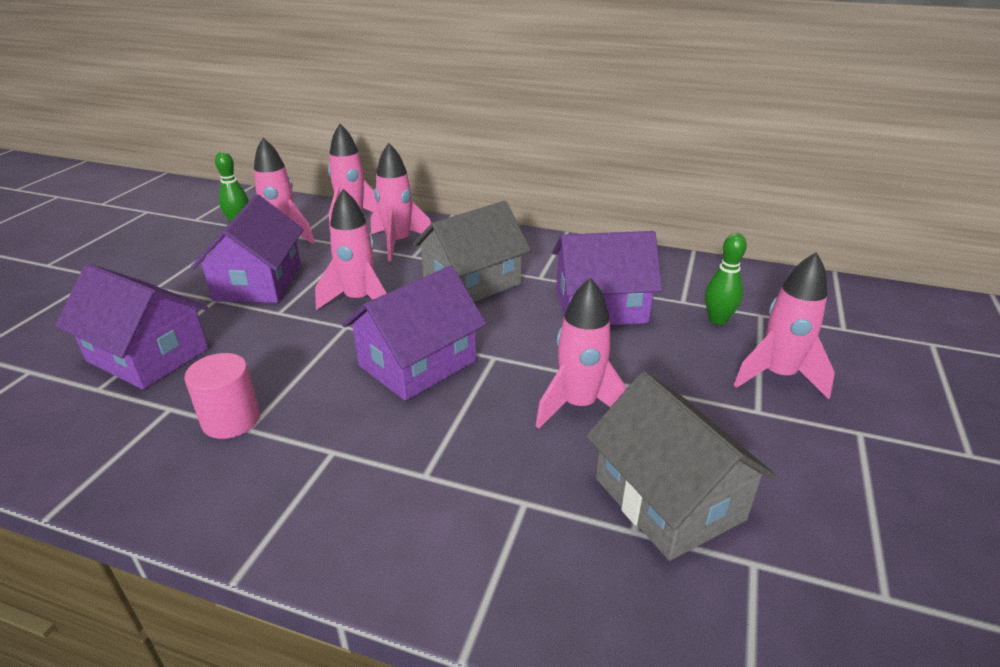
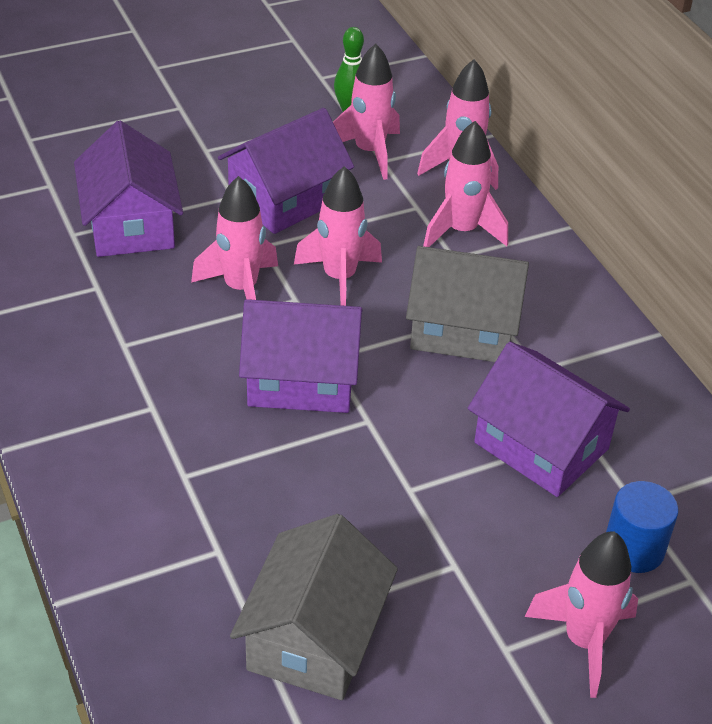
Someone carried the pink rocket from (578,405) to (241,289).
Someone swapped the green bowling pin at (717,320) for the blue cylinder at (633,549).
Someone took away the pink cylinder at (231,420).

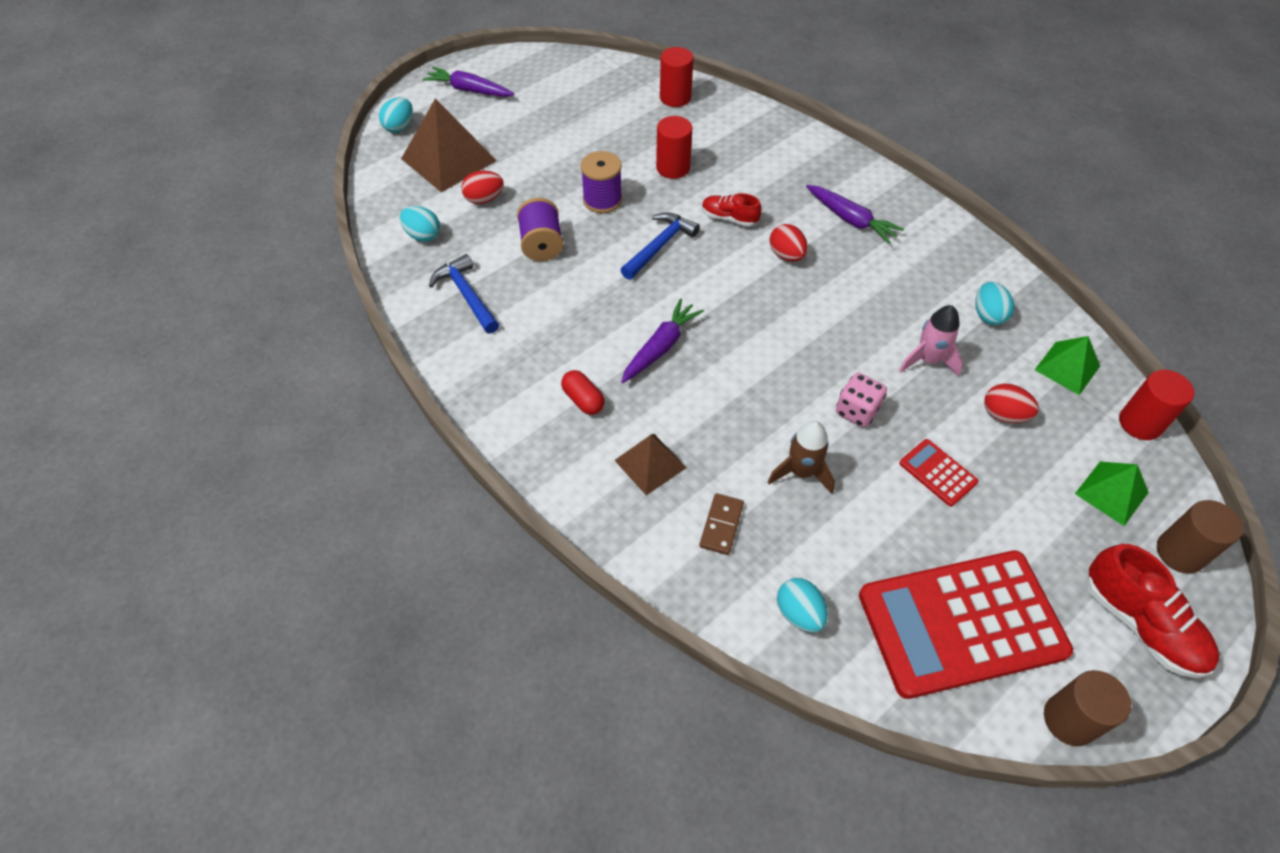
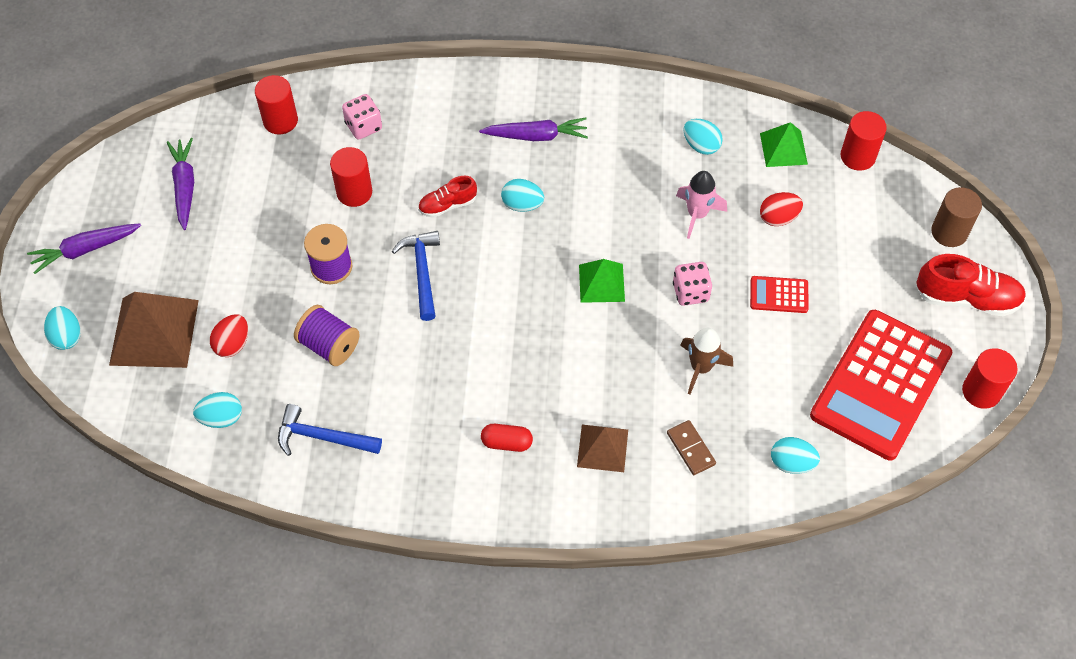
Someone carried the purple carrot from (660,347) to (184,187).
Someone put down the pink dice at (363,126).
Someone repainted the red egg at (786,255), which became the turquoise egg at (522,204).
Someone carried the green pyramid from (1111,493) to (601,283).
Someone repainted the brown cylinder at (1069,720), which became the red cylinder at (981,391).

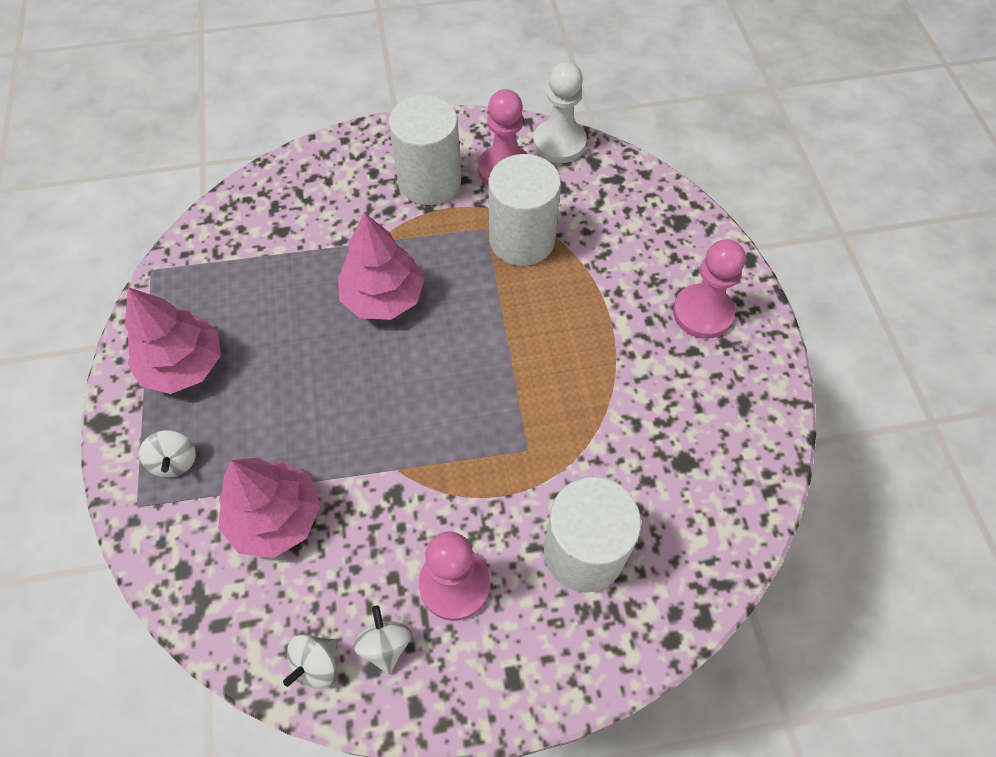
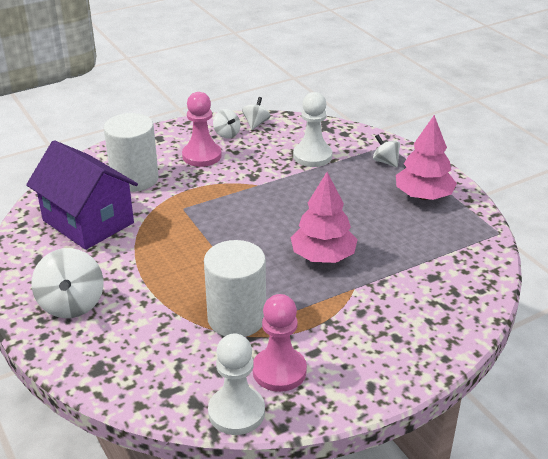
Someone put down the purple house at (88,221).
Someone swapped the pink pawn at (702,313) for the white spinning top at (72,304).
Someone swapped the pink tree at (275,517) for the white pawn at (312,156).
Someone took away the white cylinder at (429,181).

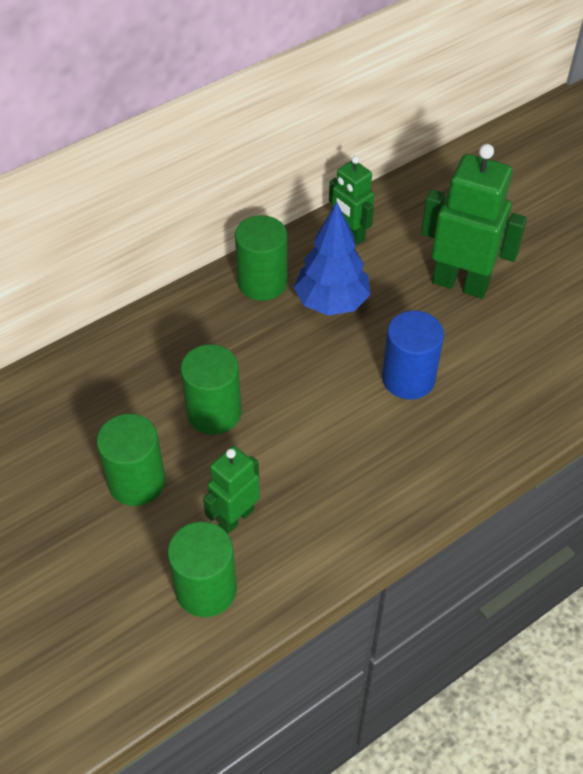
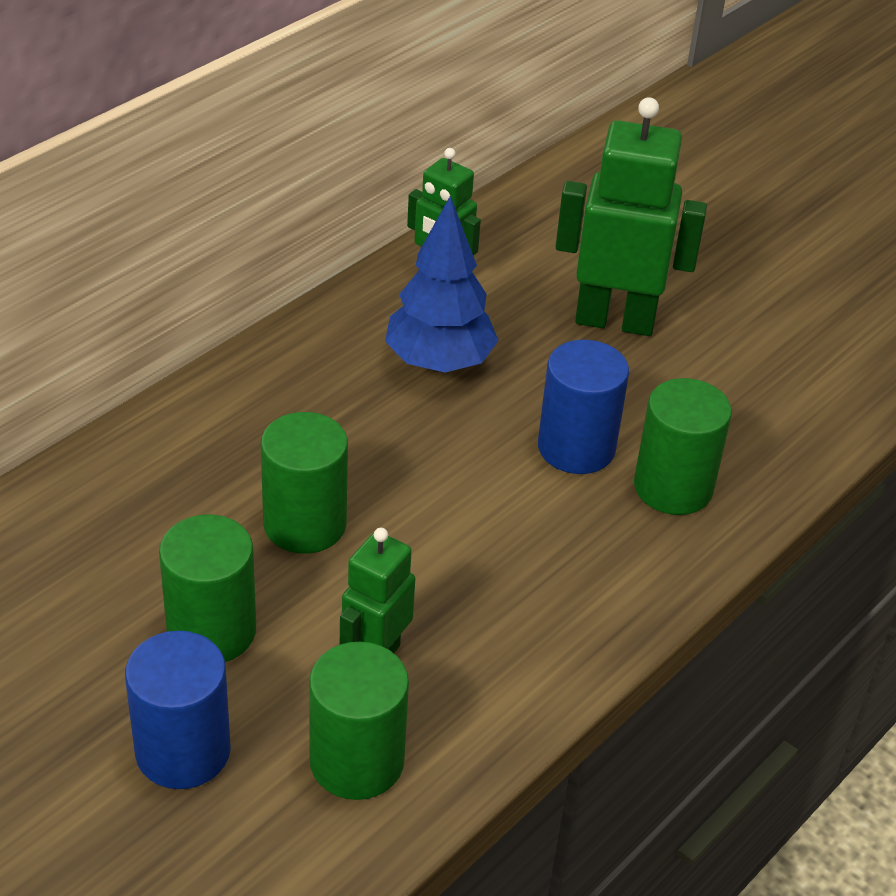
Someone put down the blue cylinder at (183,751).
Someone carried the green cylinder from (262,282) to (673,487).

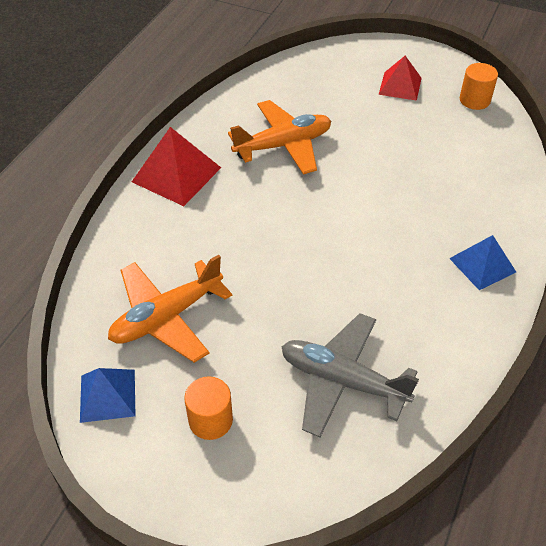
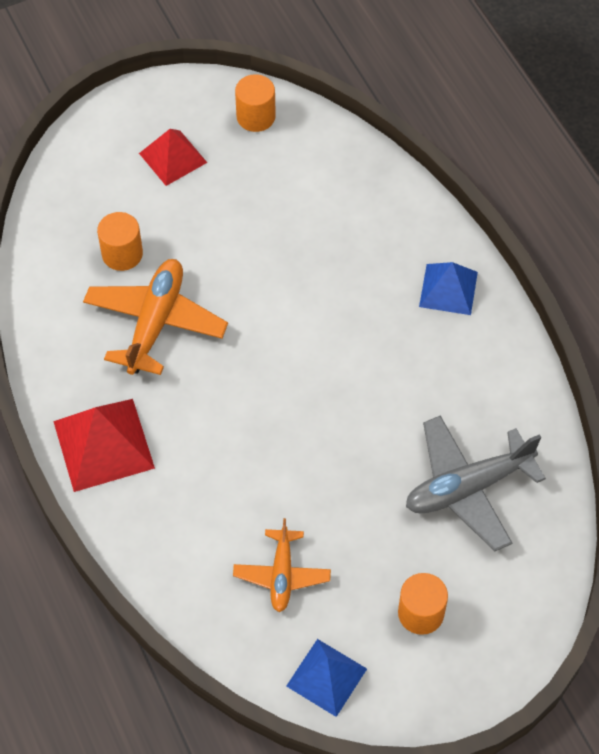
Someone put down the orange cylinder at (122,254).
Someone scaled the orange plane at (167,317) by 0.61.

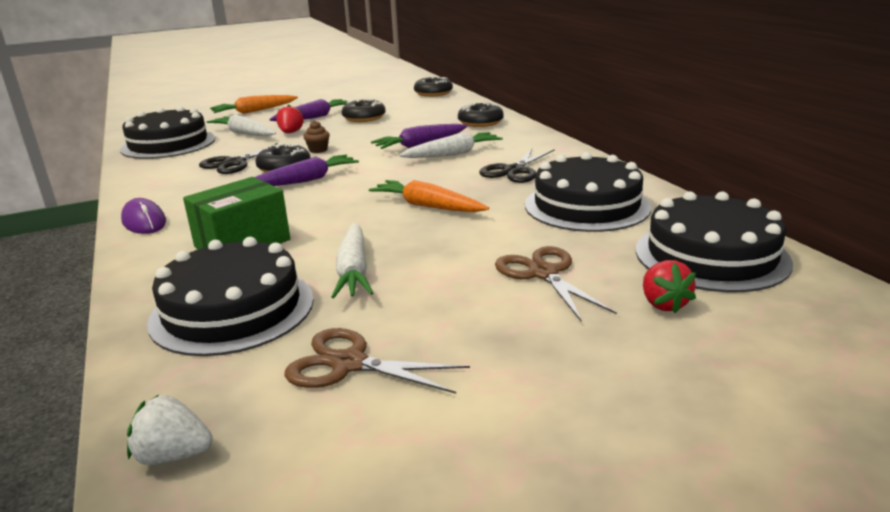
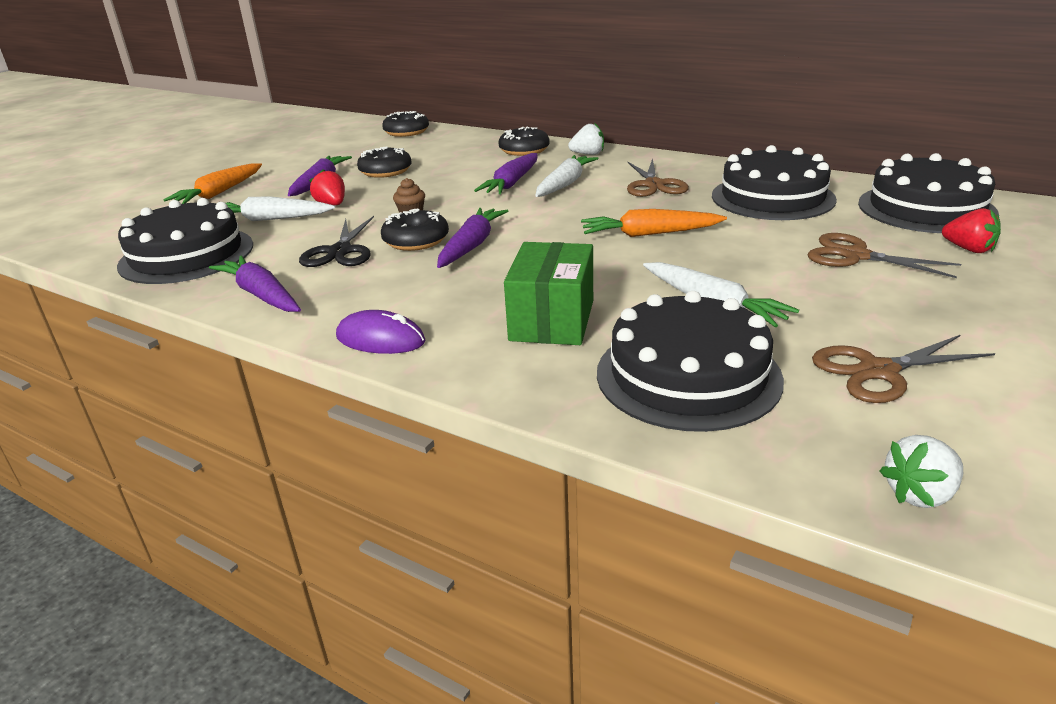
Someone put down the purple carrot at (261,295).
Someone put down the white strawberry at (588,154).
Someone repainted the black scissors at (514,171), which became the brown scissors at (654,185).

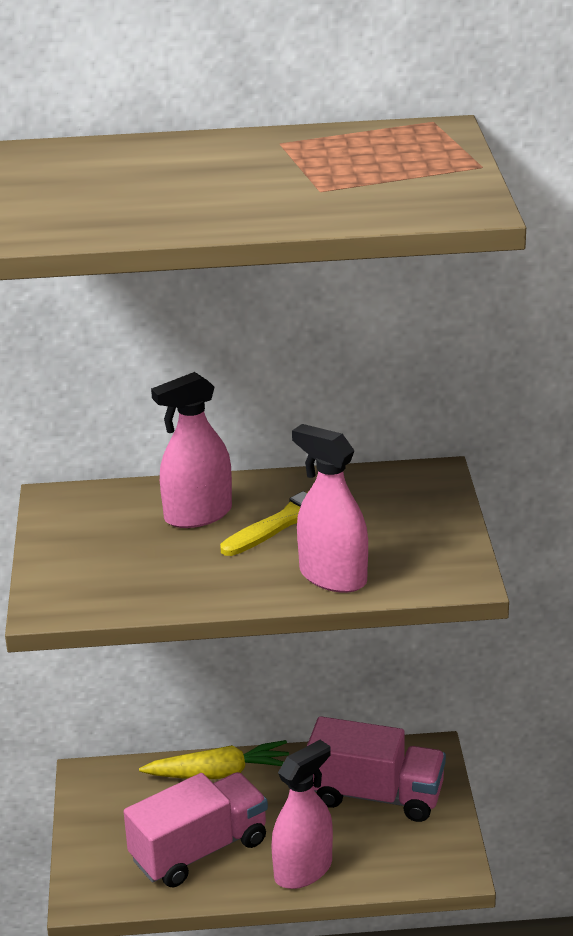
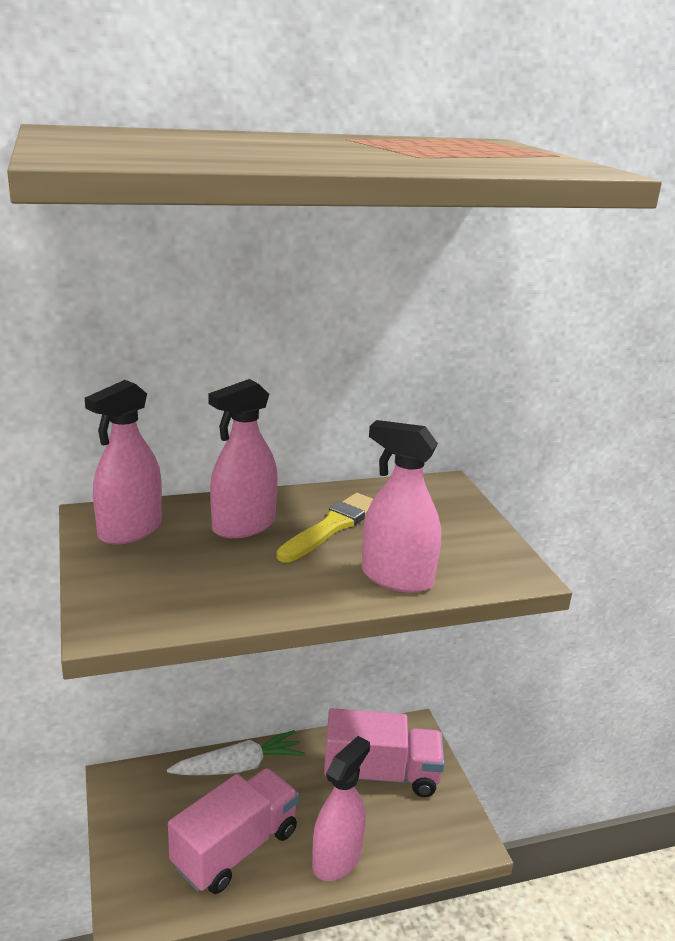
Someone put down the pink spray bottle at (130,530).
Someone repainted the yellow carrot at (219,773), which became the white carrot at (238,766).

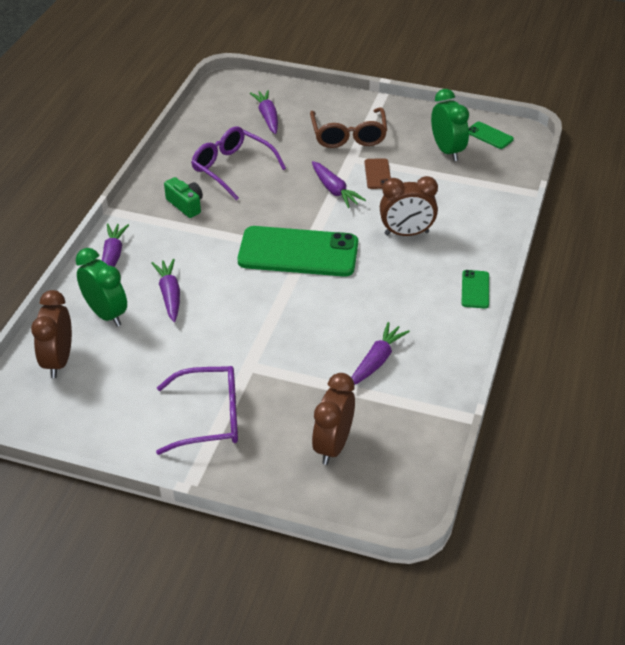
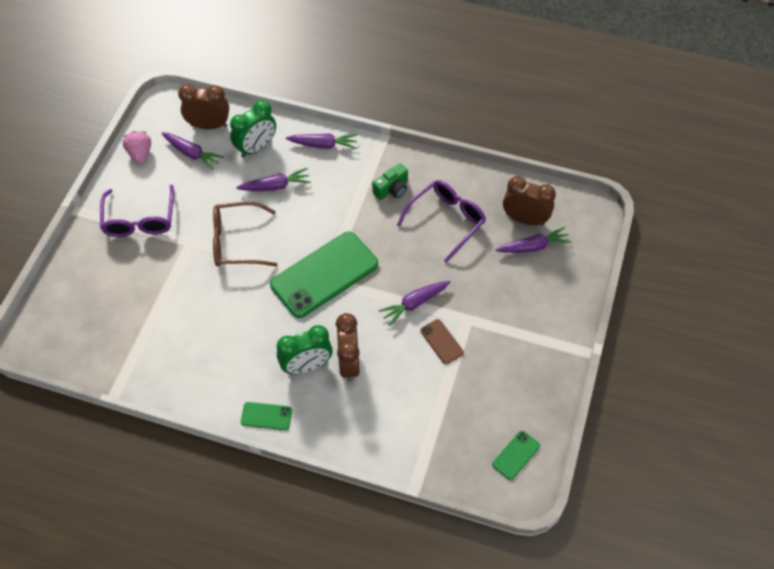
Someone put down the pink strawberry at (140,154).
Someone carried the purple carrot from (377,360) to (192,154).
Someone carried the brown glasses from (348,135) to (238,242).
Someone rotated the green phone at (298,252) by 45 degrees clockwise.
Someone carried the green clock from (447,151) to (306,366).
Someone rotated the brown phone at (377,174) by 60 degrees clockwise.
Someone carried the brown clock from (333,446) to (525,219).

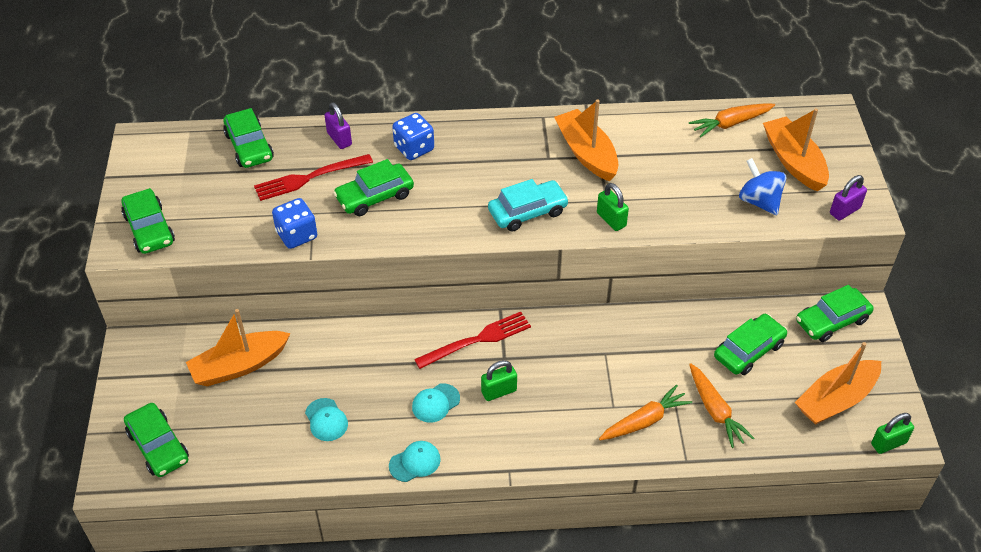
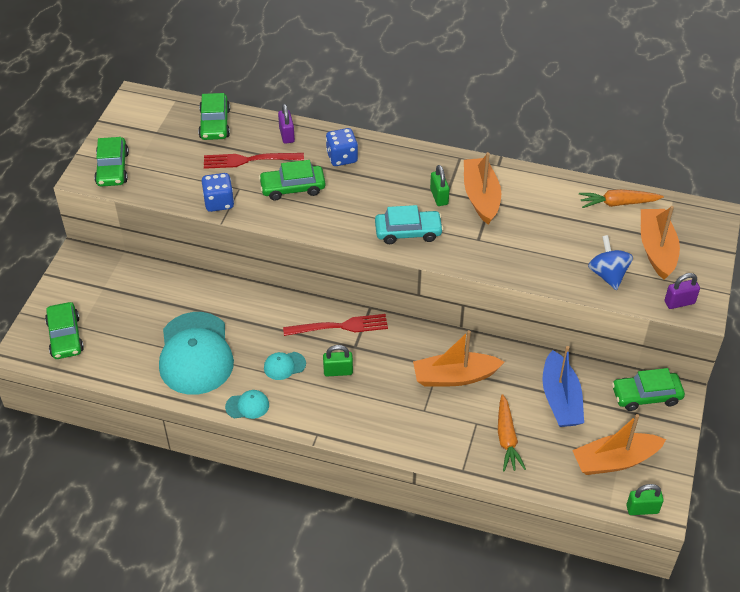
Someone scaled the turquoise cap at (326,420) by 2.40.
Someone carried the orange boat from (239,366) to (455,377).
Someone carried the green padlock from (611,219) to (439,197).
Someone swapped the green car at (749,350) for the blue boat at (560,399).
Someone took away the orange carrot at (644,421).

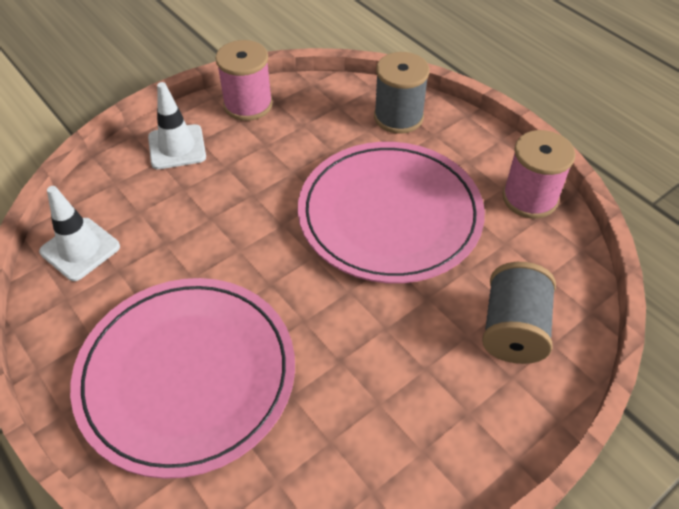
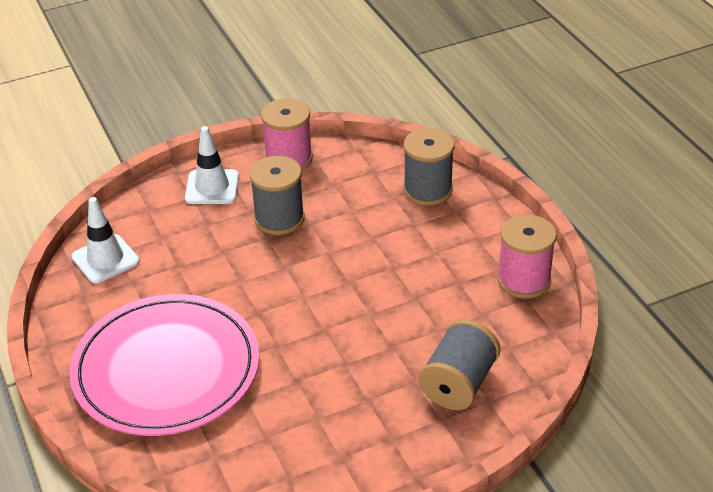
Someone put down the grey spool at (279,218).
Someone took away the pink plate at (390,215).

